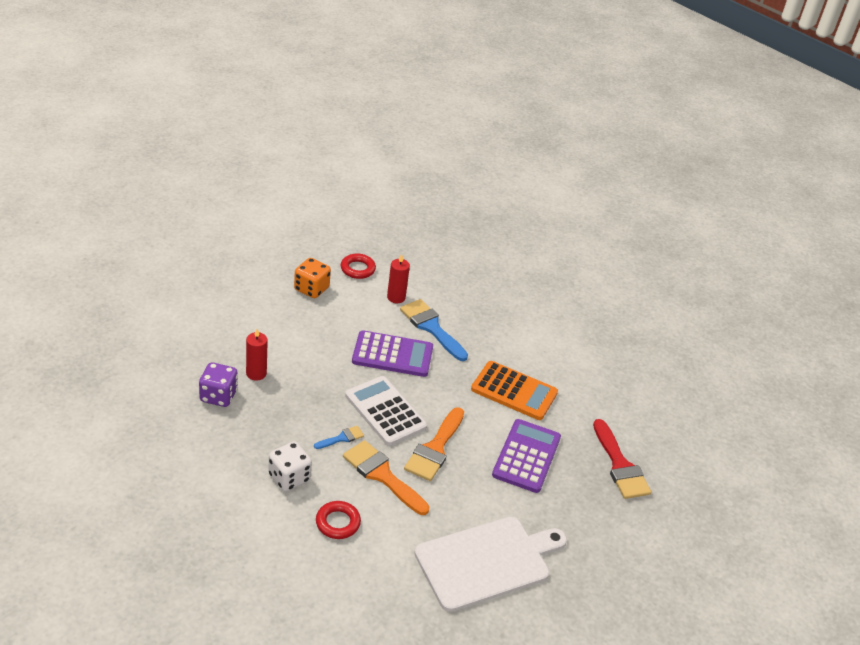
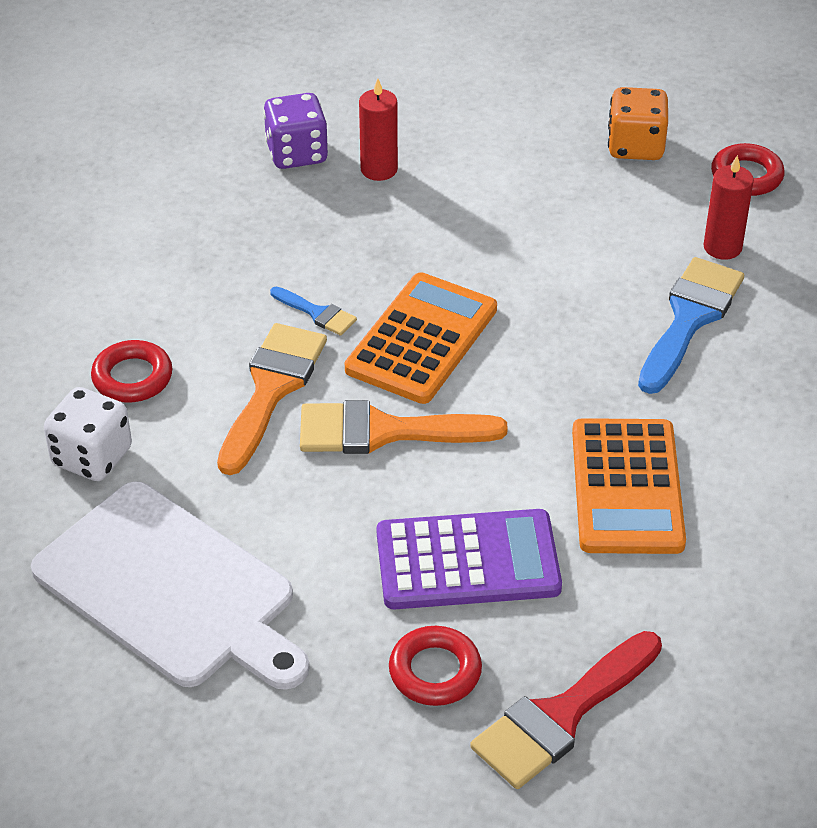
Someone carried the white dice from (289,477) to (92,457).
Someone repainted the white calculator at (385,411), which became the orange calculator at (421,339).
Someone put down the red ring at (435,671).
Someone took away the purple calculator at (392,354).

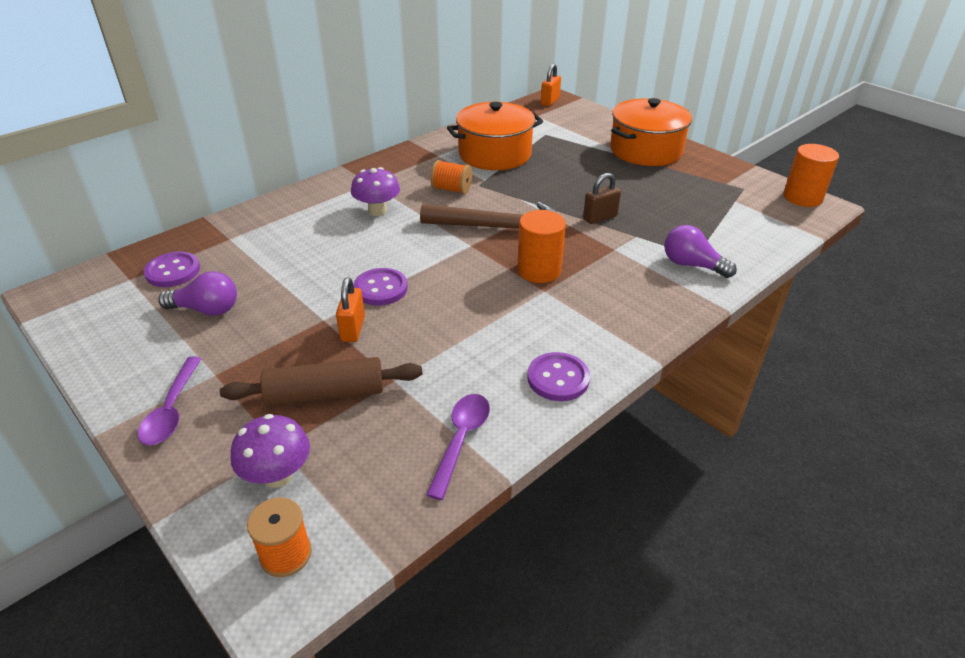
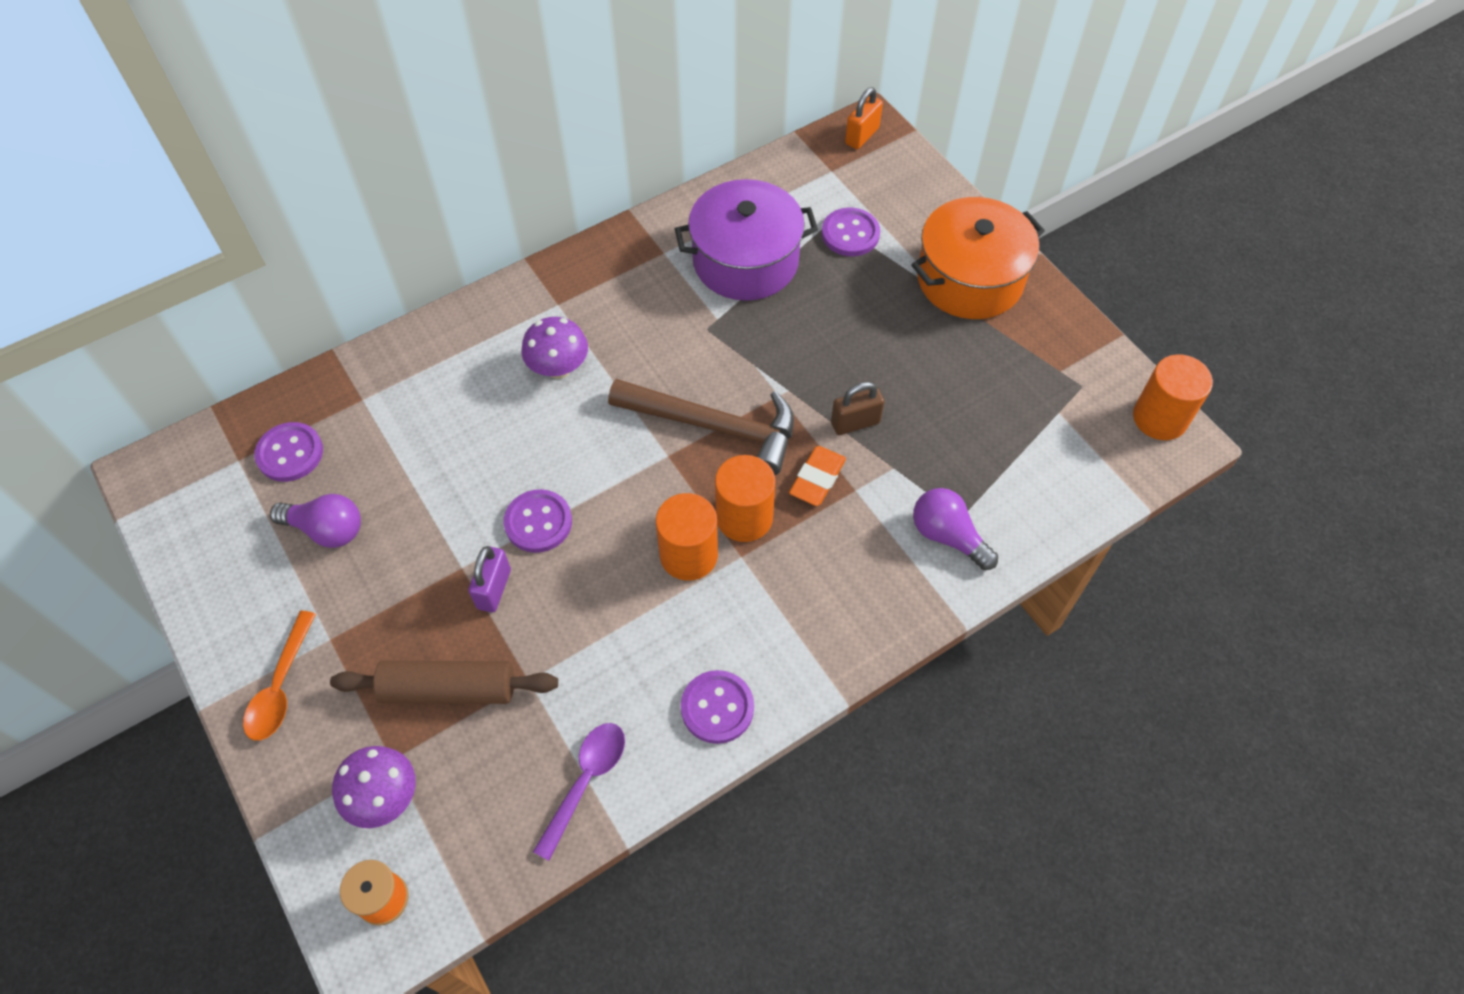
Someone repainted the purple spoon at (172,410), which became the orange spoon at (281,686).
Someone repainted the orange padlock at (353,329), which became the purple padlock at (494,589).
Someone put down the orange cylinder at (688,555).
Someone repainted the orange pot at (494,154), which became the purple pot at (745,261).
Someone put down the orange eraser at (817,479).
Someone put down the purple button at (850,234).
Someone took away the orange spool at (451,189).

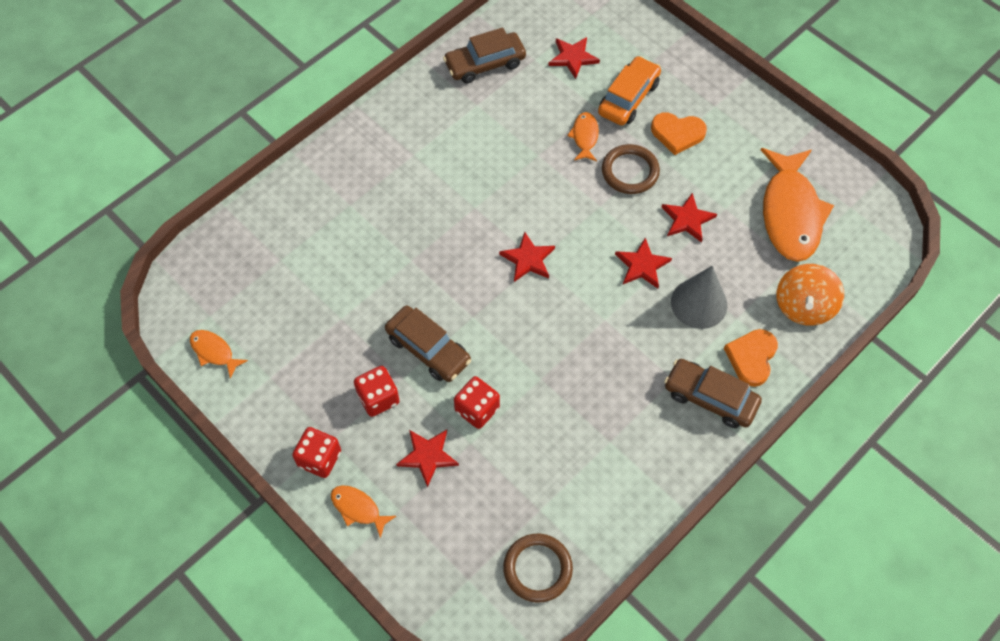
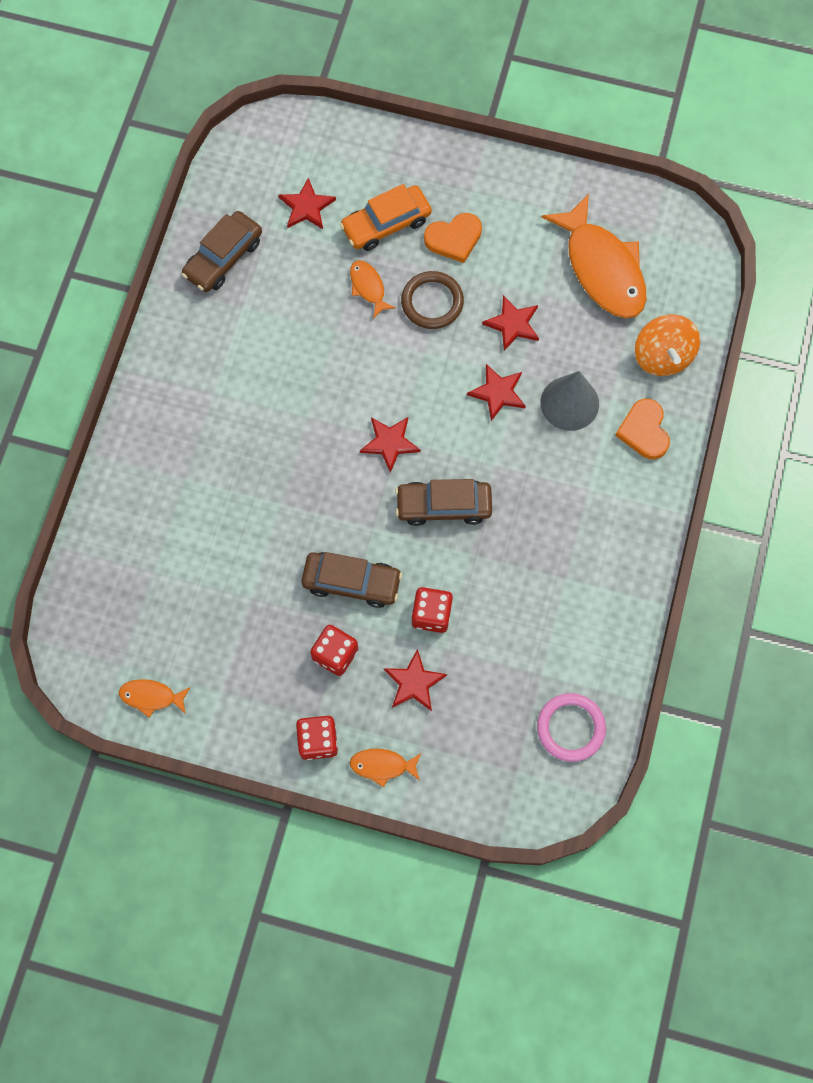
Someone rotated the orange car at (628,98) by 120 degrees counterclockwise.
Someone carried the brown car from (710,398) to (443,506).
Someone repainted the brown ring at (537,569), which became the pink ring at (570,728).

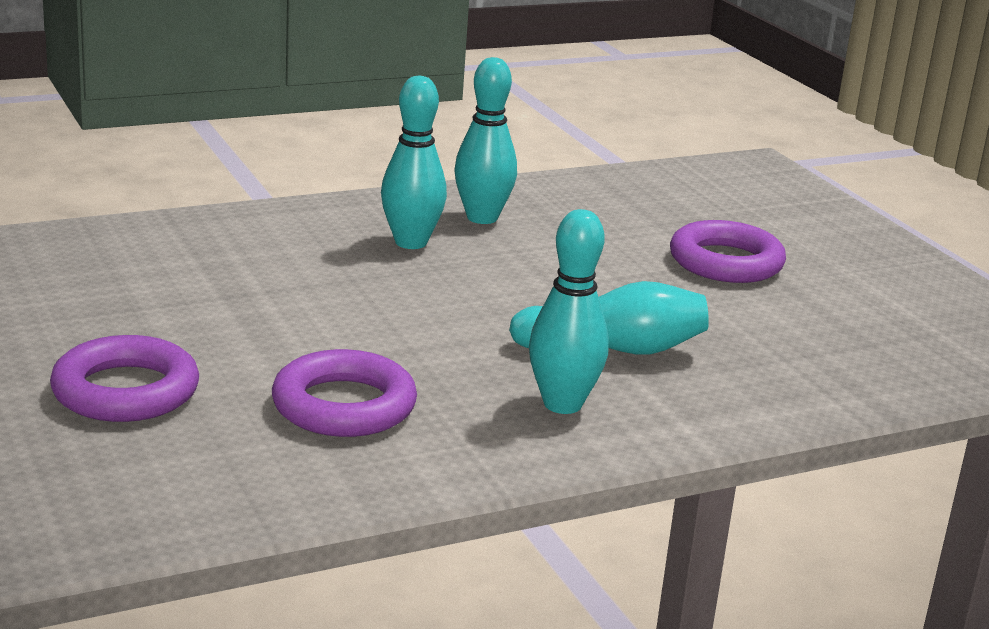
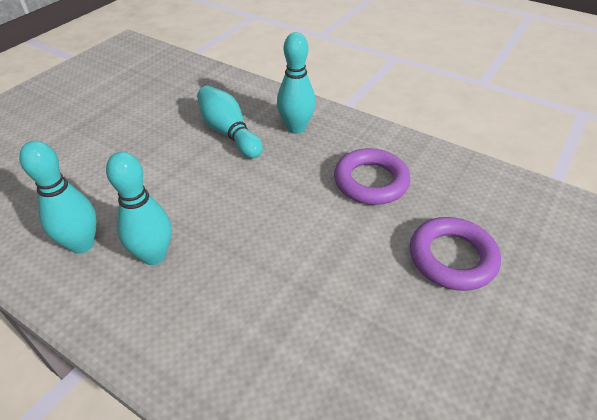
Someone took away the purple ring at (726,262).

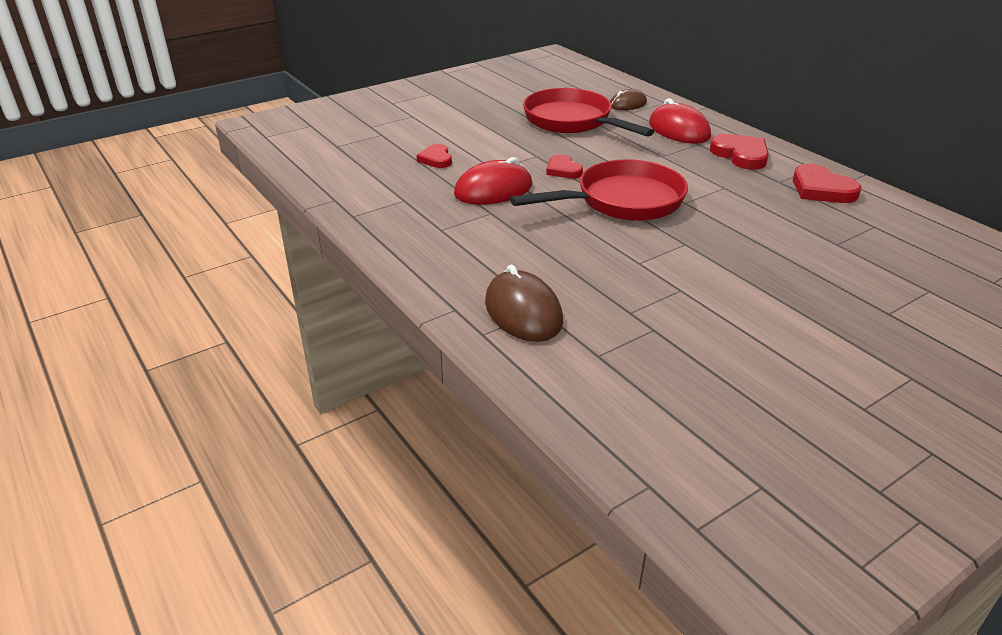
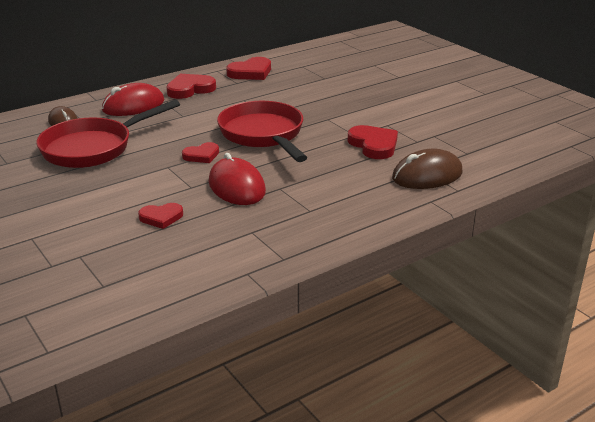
Someone put down the red heart at (373,145).

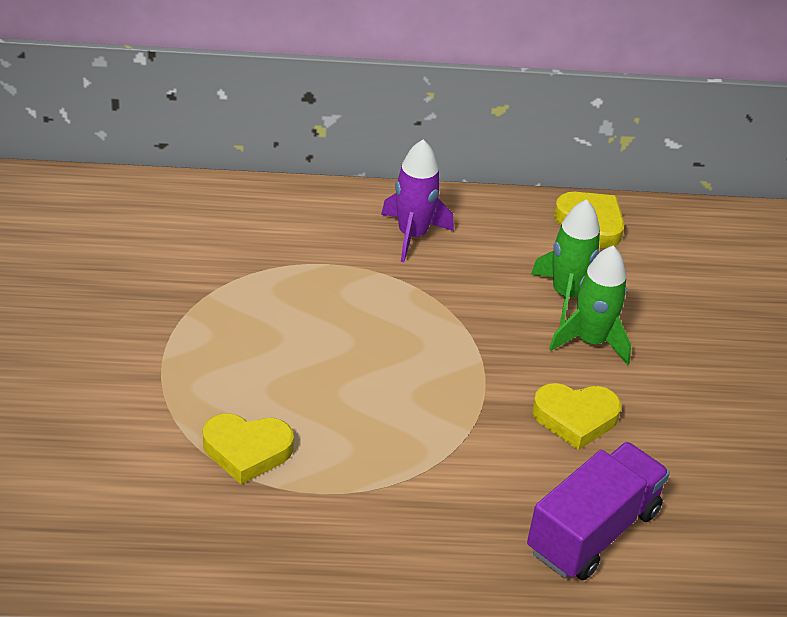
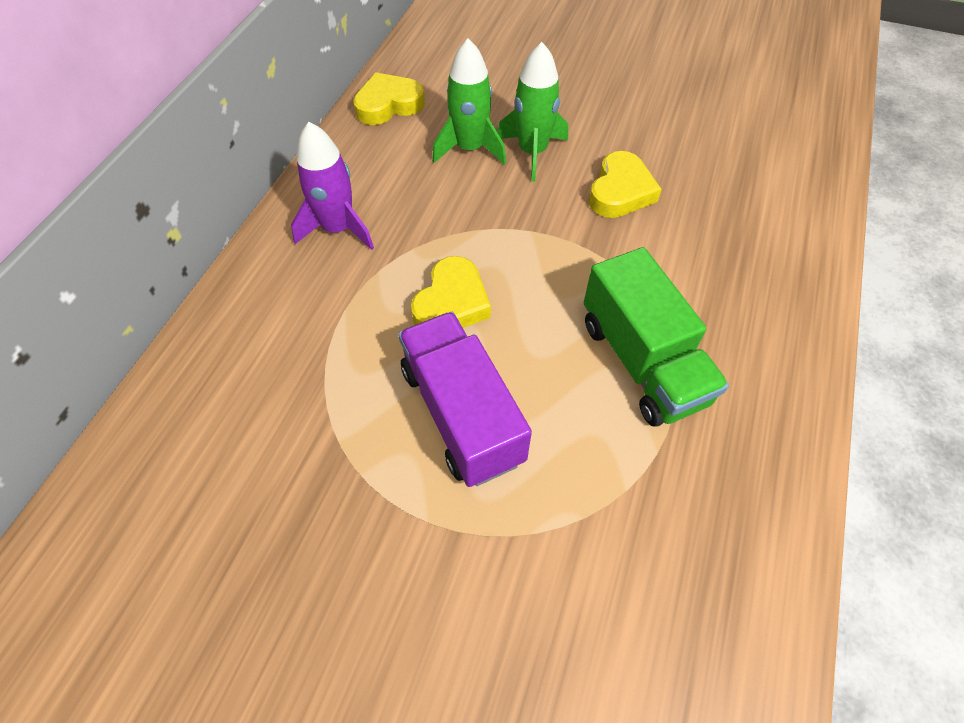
Someone carried the purple truck from (593,531) to (462,414).
Someone carried the yellow heart from (247,451) to (451,303).
Someone put down the green truck at (642,361).

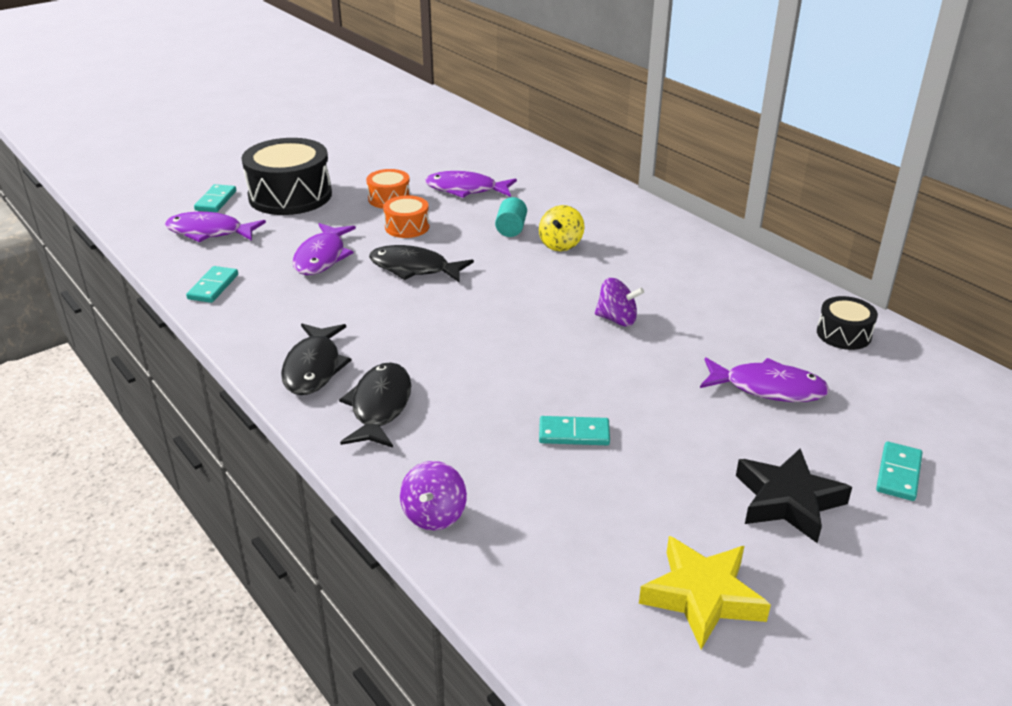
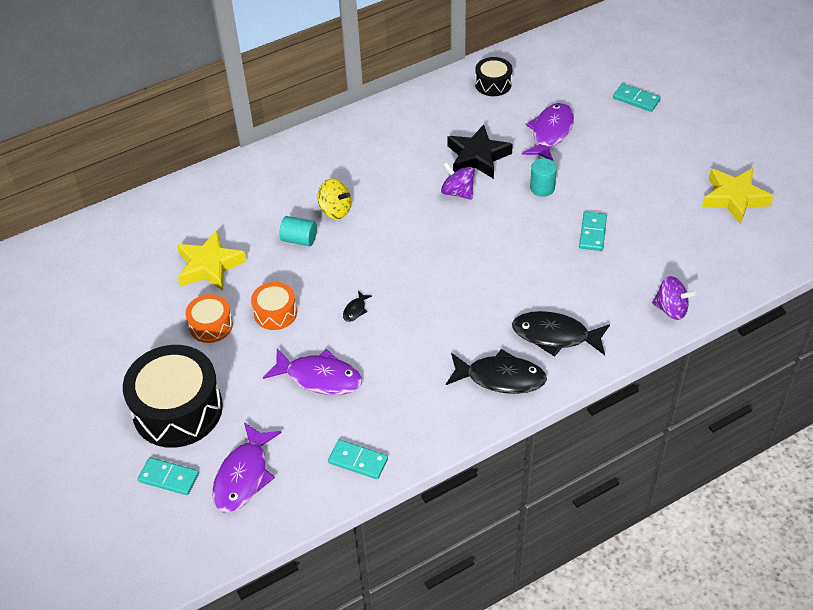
Someone swapped the purple fish at (465,190) for the yellow star at (209,266).
Someone scaled the black fish at (414,268) by 0.43.
Someone rotated the purple spinning top at (617,319) by 75 degrees counterclockwise.
Someone carried the black star from (788,501) to (478,157).
Someone put down the turquoise cylinder at (542,188).

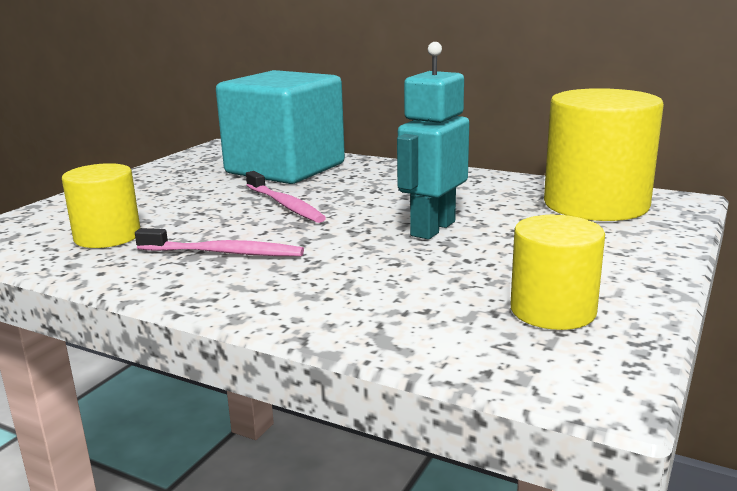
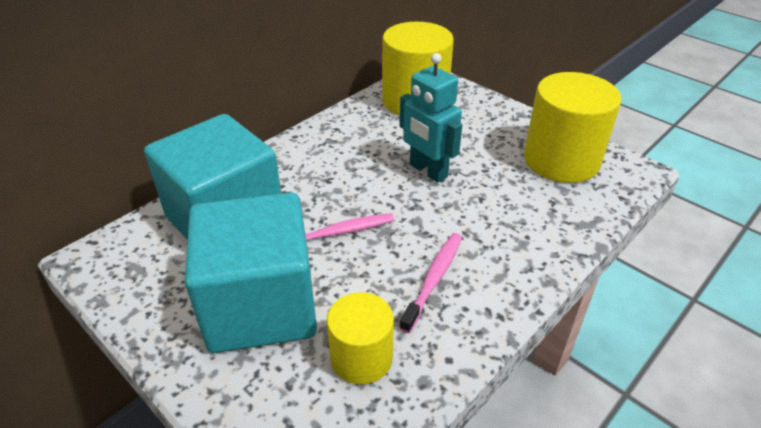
Someone put down the turquoise cube at (261,306).
Someone scaled the yellow cylinder at (553,310) by 1.70.

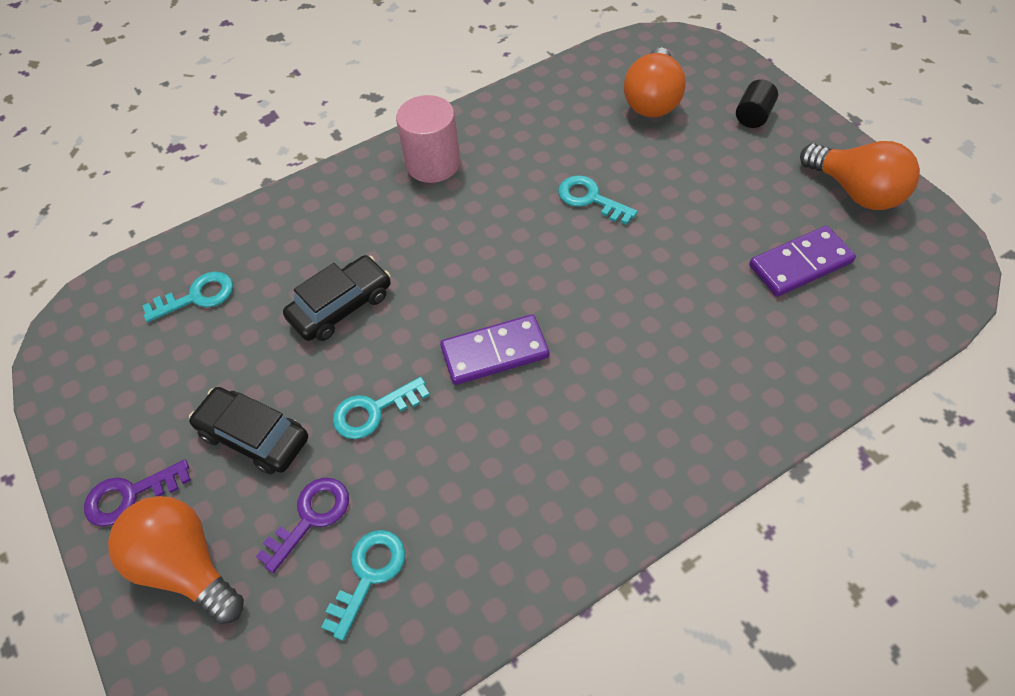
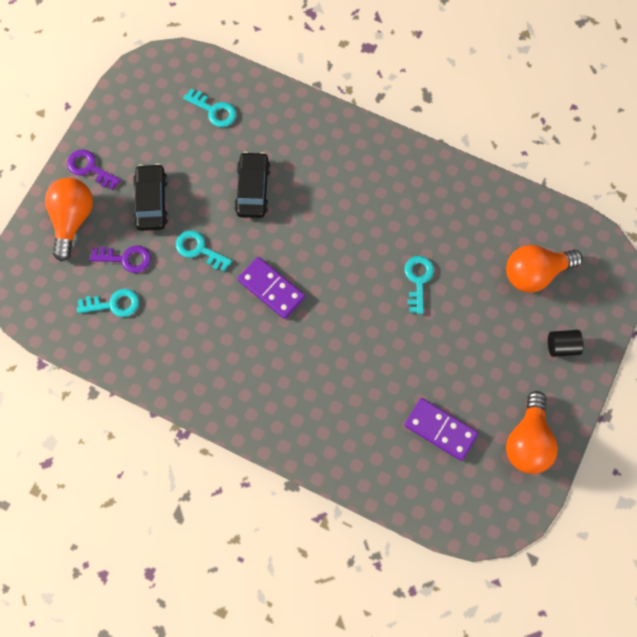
Someone rotated the black car at (341,306) by 105 degrees counterclockwise.
Someone took away the pink cylinder at (433,163).

